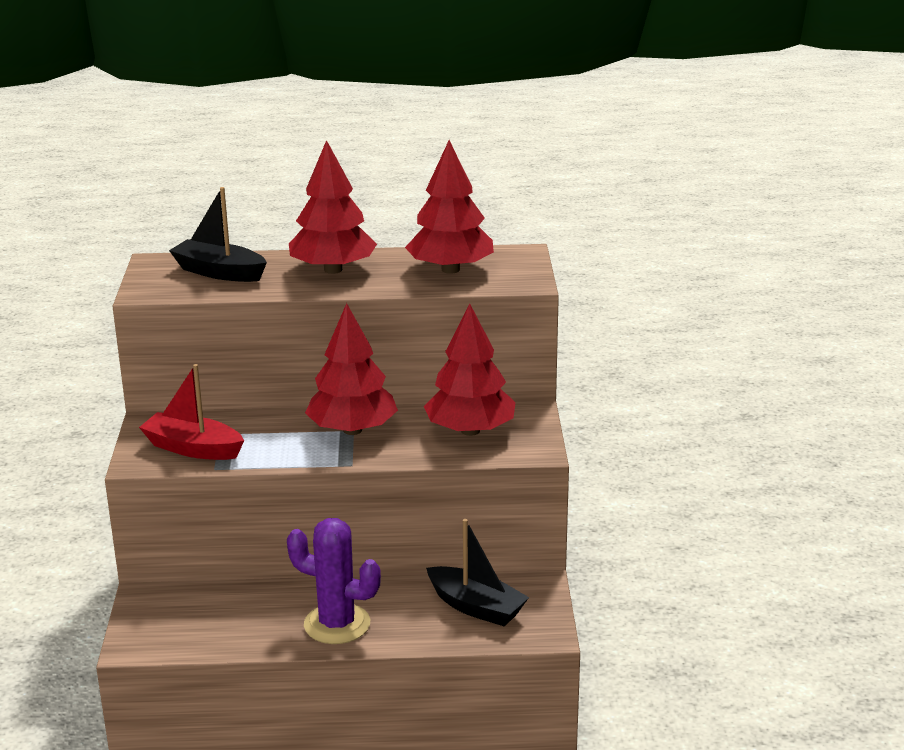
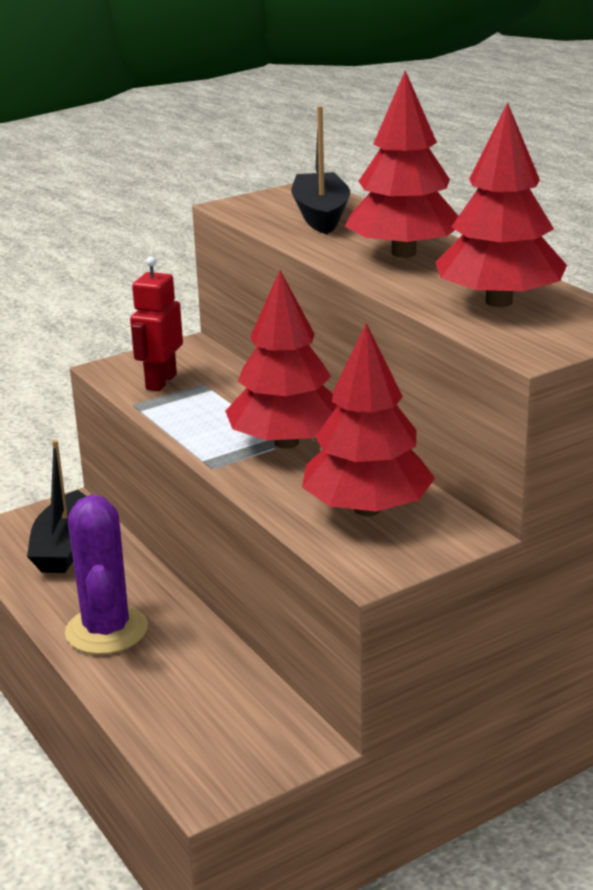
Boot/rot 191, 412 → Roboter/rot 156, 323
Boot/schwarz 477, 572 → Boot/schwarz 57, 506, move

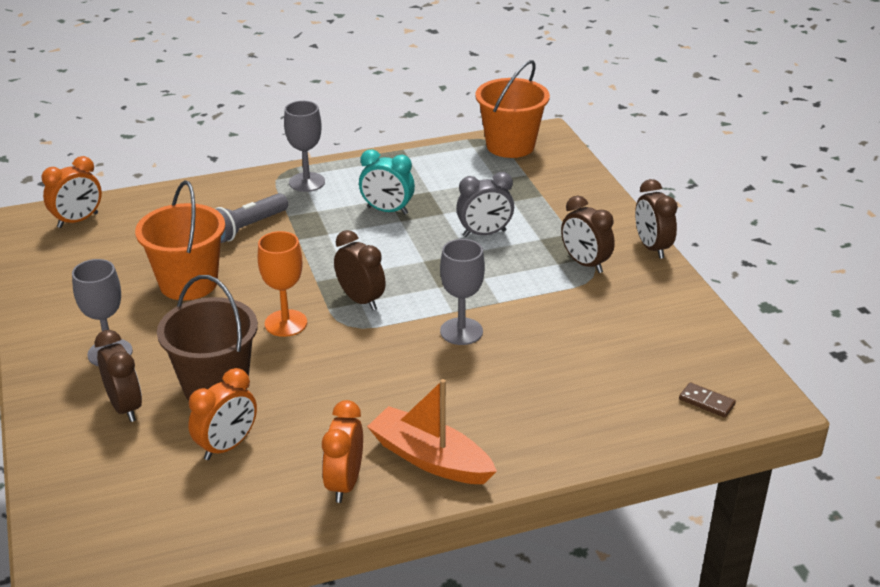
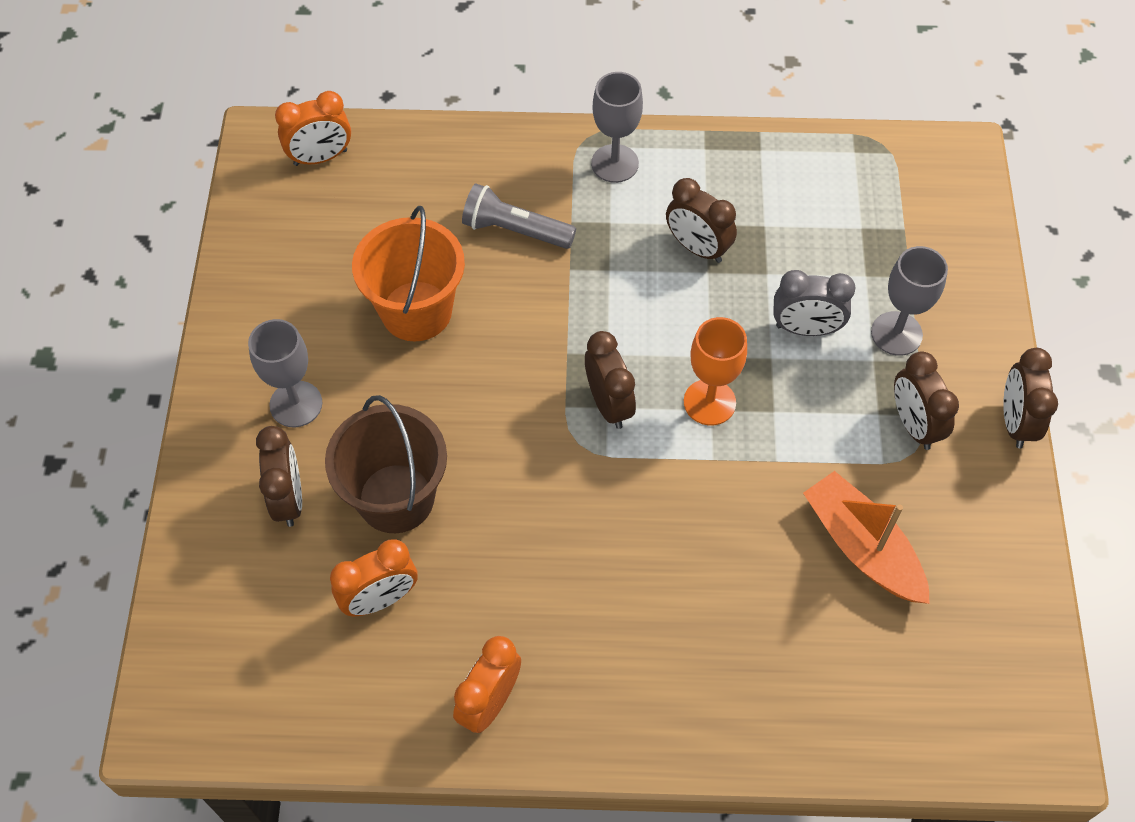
Taschenlampe/grau 251, 218 → Taschenlampe/grau 519, 216, 45 degrees clockwise
Kelch/orange 282, 284 → Kelch/orange 715, 371, move
Wecker/türkis 387, 181 → Wecker/braun 701, 220
Boot/orange 432, 431 → Boot/orange 866, 537, move
Kelch/grau 462, 292 → Kelch/grau 909, 301, move
Eimer/orange 512, 109 → -
Dominostein/braun 707, 400 → -

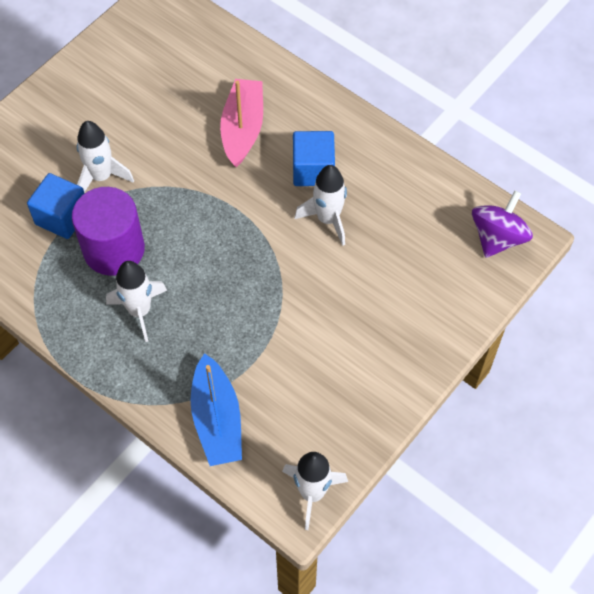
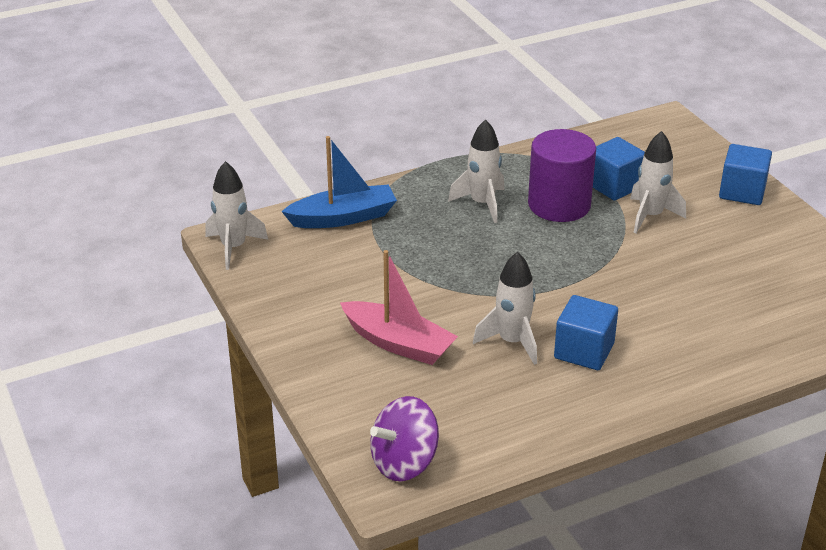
Boot/blau 216, 409 → Boot/blau 339, 182, 150 degrees clockwise
Boot/rosa 241, 123 → Boot/rosa 399, 307, move
Kreisel/lila 502, 224 → Kreisel/lila 404, 438, 90 degrees clockwise
- → Kubus/blau 745, 174

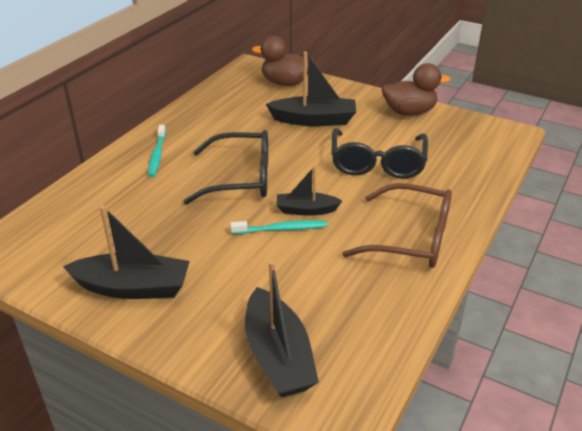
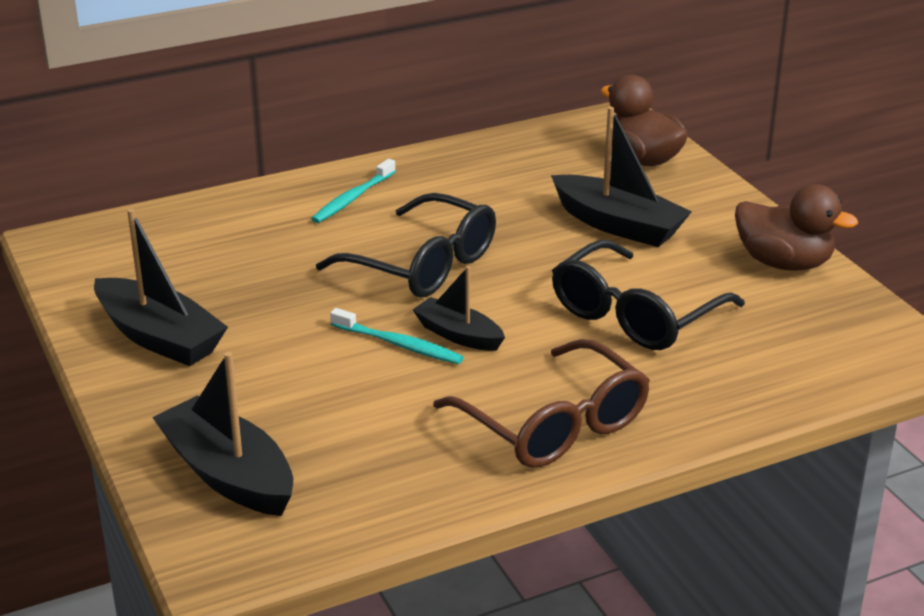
Boot/schwarz 282, 329 → Boot/schwarz 222, 434, 120 degrees clockwise

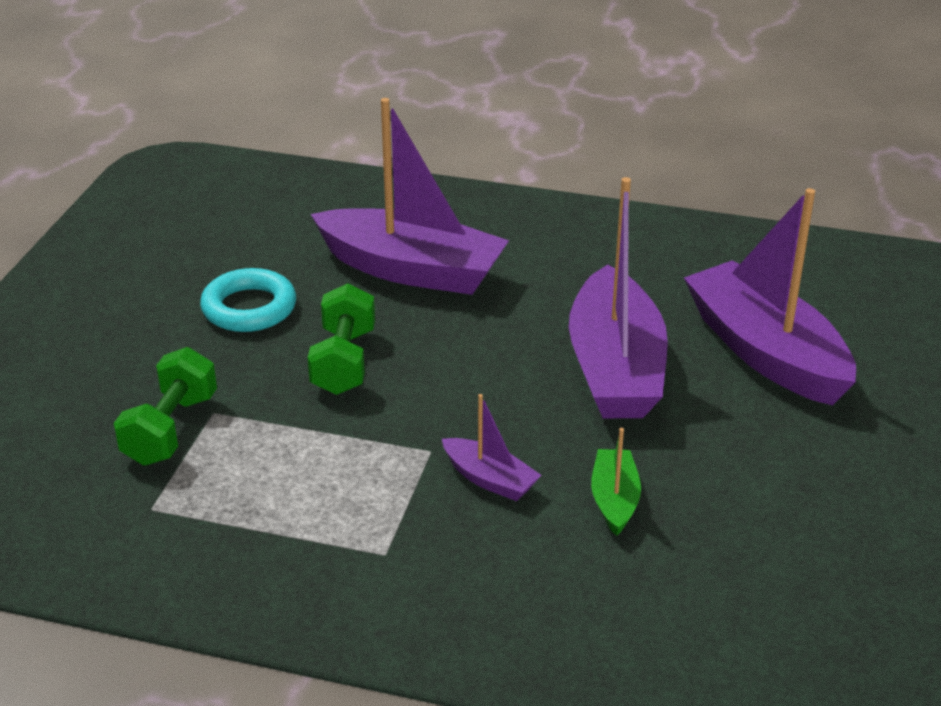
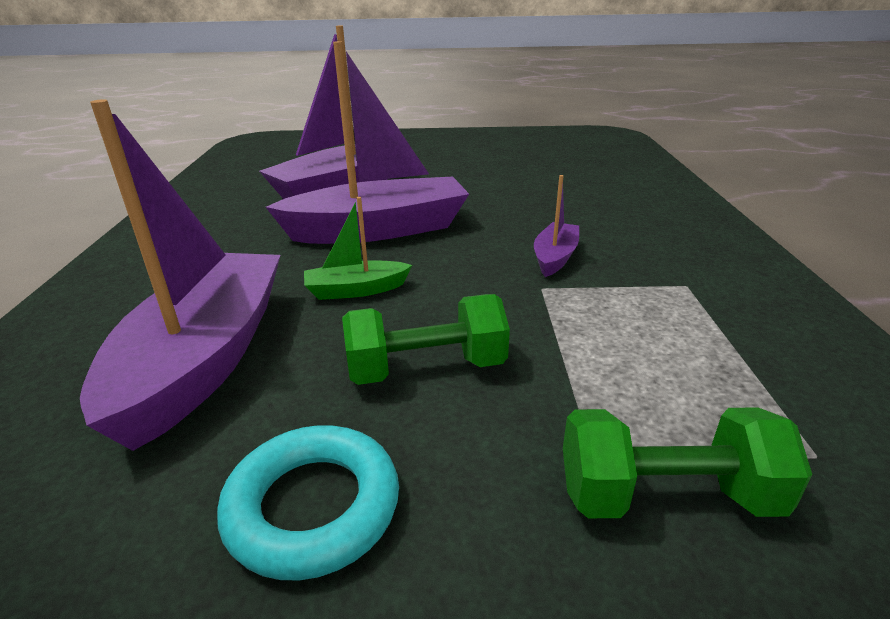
Boot/grün 616, 482 → Boot/grün 358, 248, move

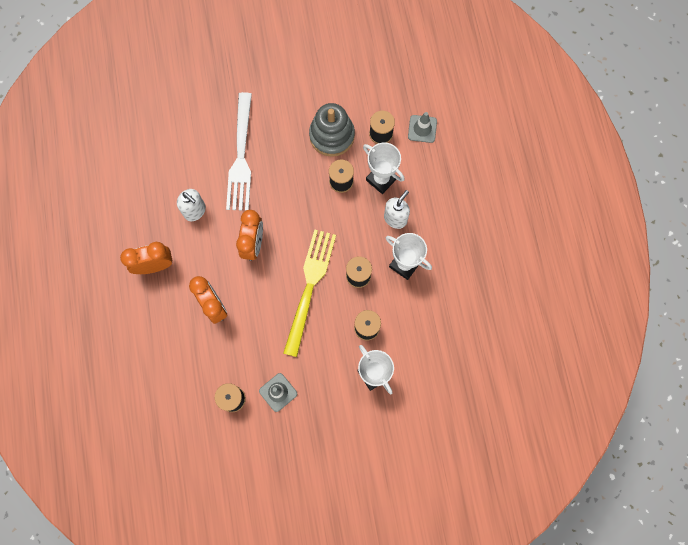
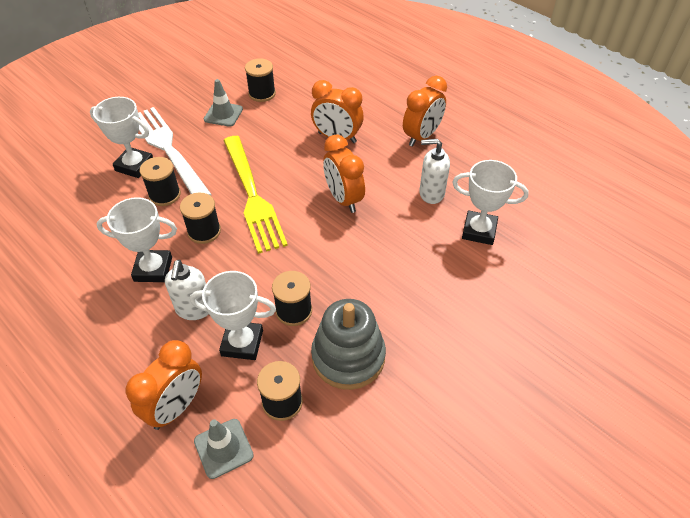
Gabel/weiß 239, 151 → Gabel/weiß 175, 151, move
- → Wecker/orange 164, 385
- → Pokal/weiß 490, 202

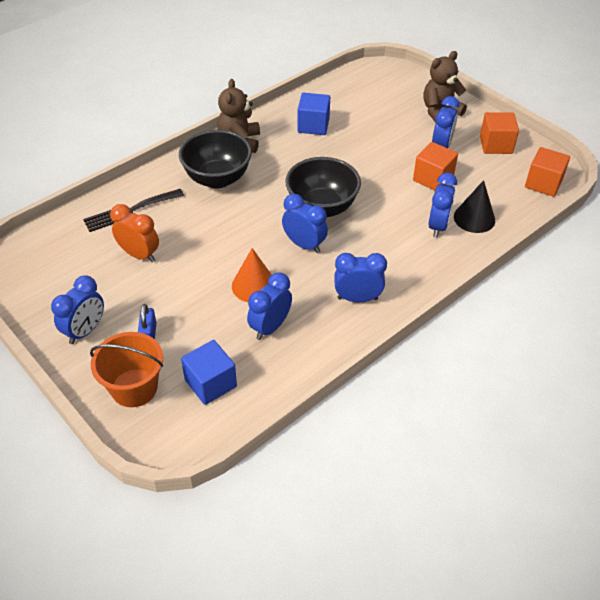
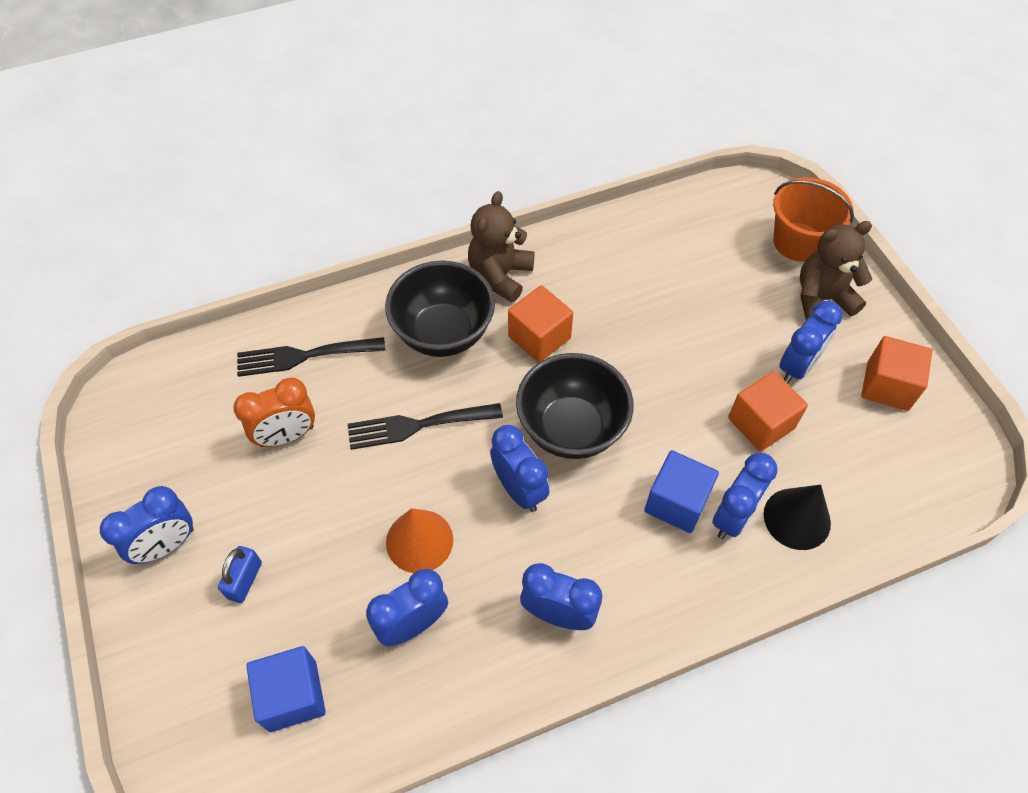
Eimer/orange 126, 369 → Eimer/orange 813, 219, move
Wecker/orange 134, 233 → Wecker/orange 274, 412, 105 degrees clockwise
Kubus/blau 313, 114 → Kubus/blau 681, 491, move
Kubus/orange 547, 172 → Kubus/orange 540, 324, move
- → Gabel/schwarz 425, 426

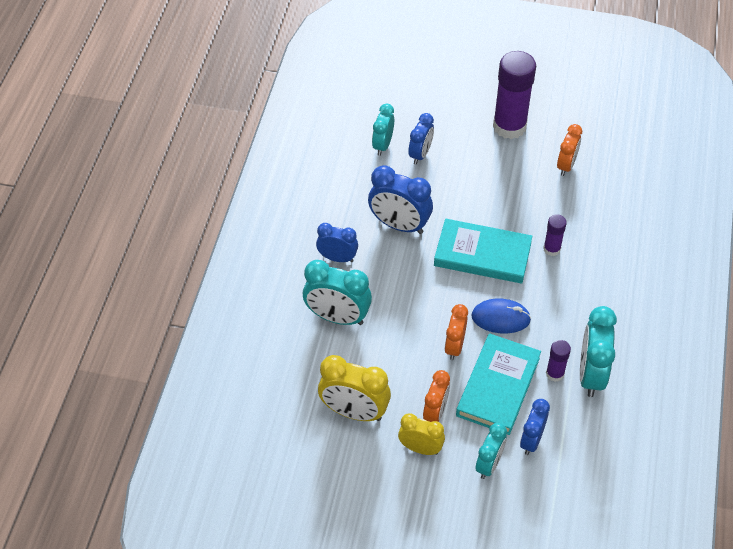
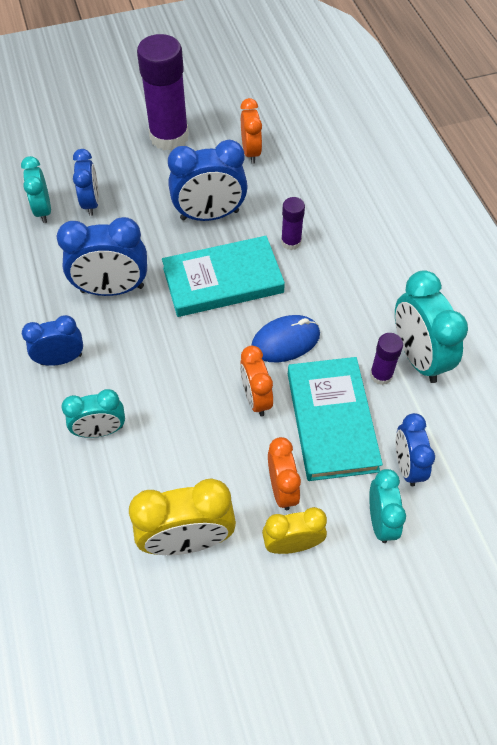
Wecker/türkis 337, 292 → Wecker/türkis 93, 413, x0.63
- → Wecker/blau 208, 180

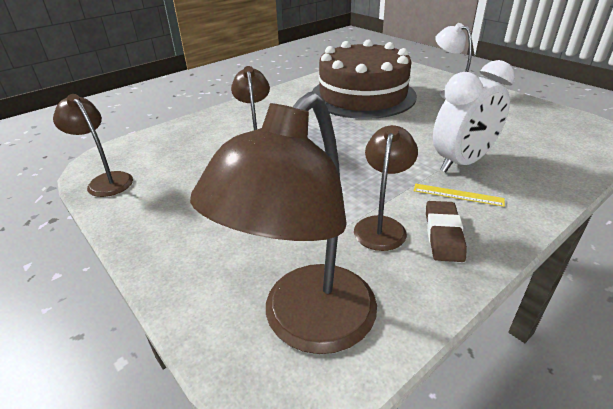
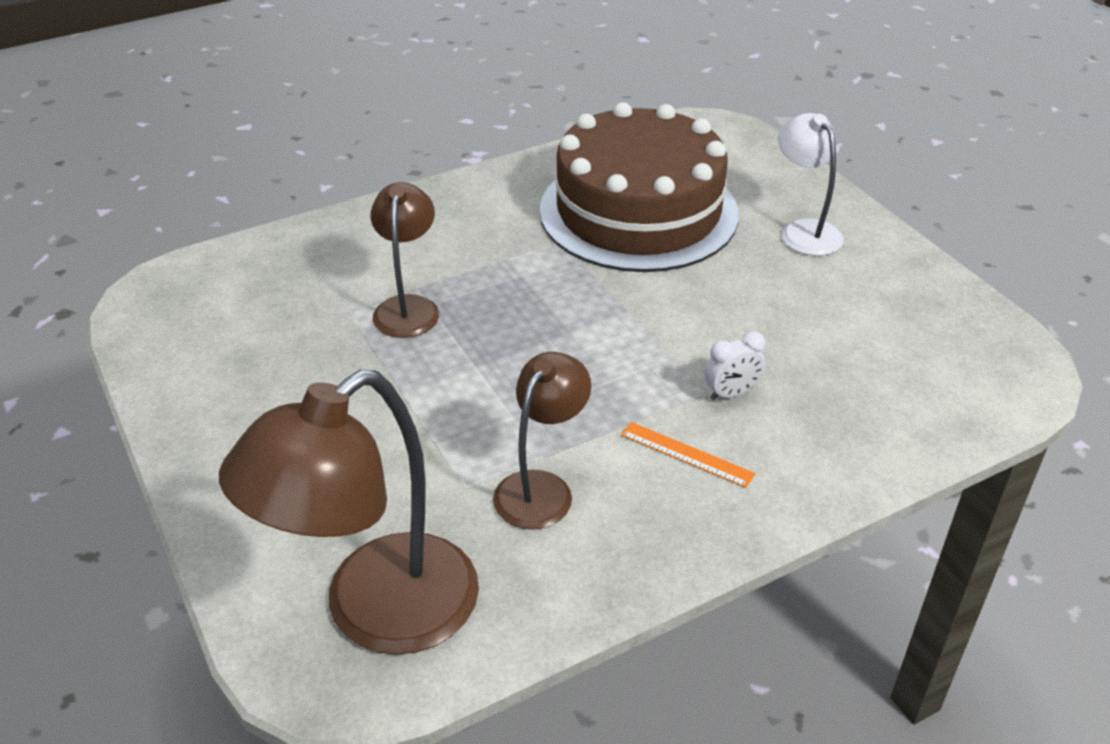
Lampe/braun 93, 145 → -
Lineal/gelb 459, 195 → Lineal/orange 688, 455
Radiergummi/braun 446, 231 → -
Wecker/weiß 474, 116 → Wecker/weiß 735, 366, x0.44

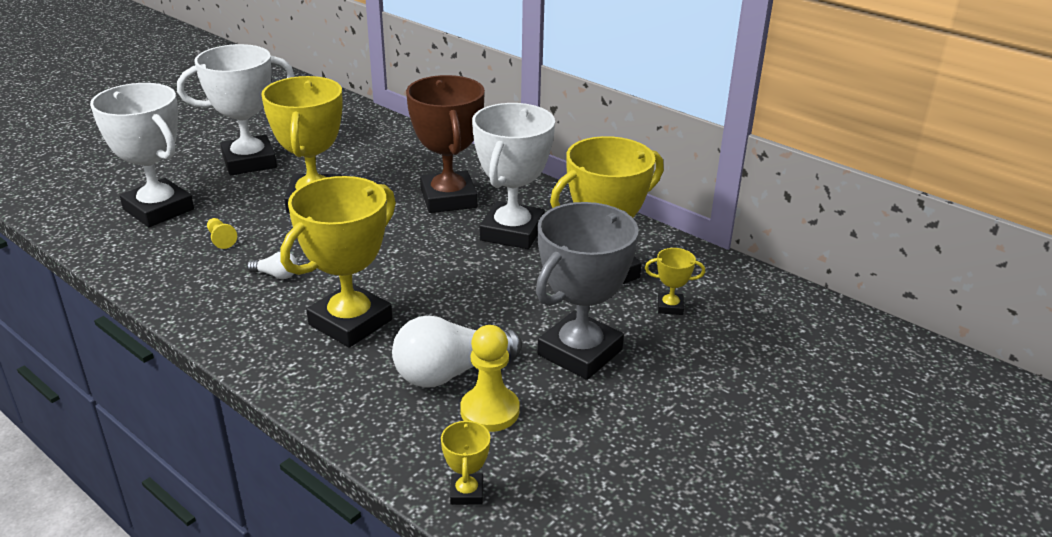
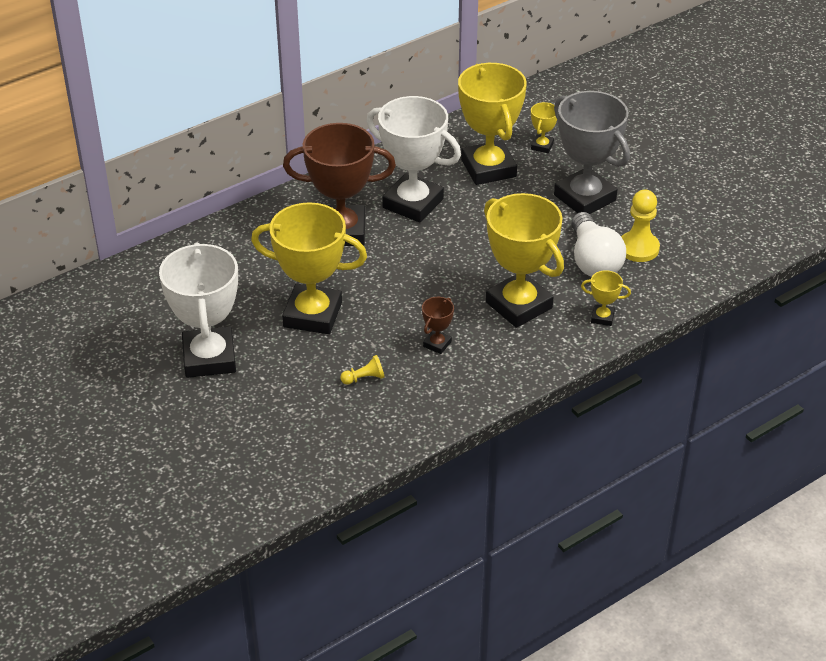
Pokal/weiß 142, 155 → -
Glühbirne/weiß 272, 265 → Pokal/braun 438, 325
Pokal/gelb 465, 462 → Pokal/gelb 606, 298, move

